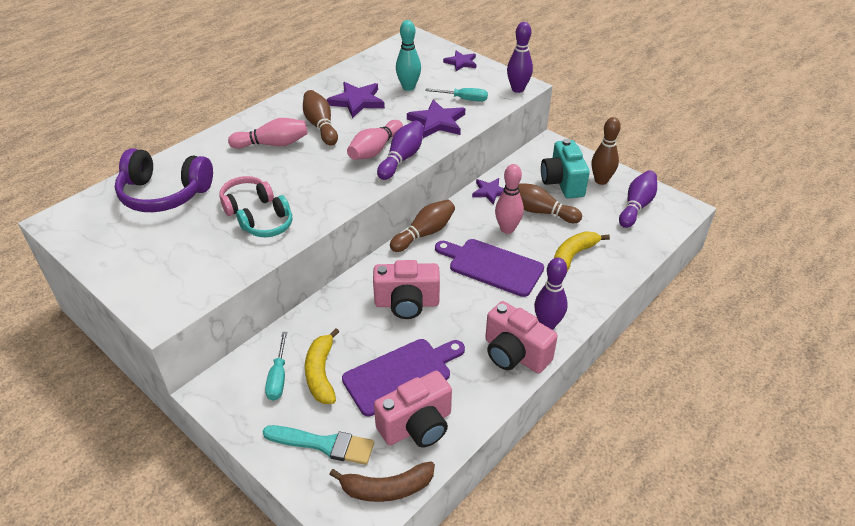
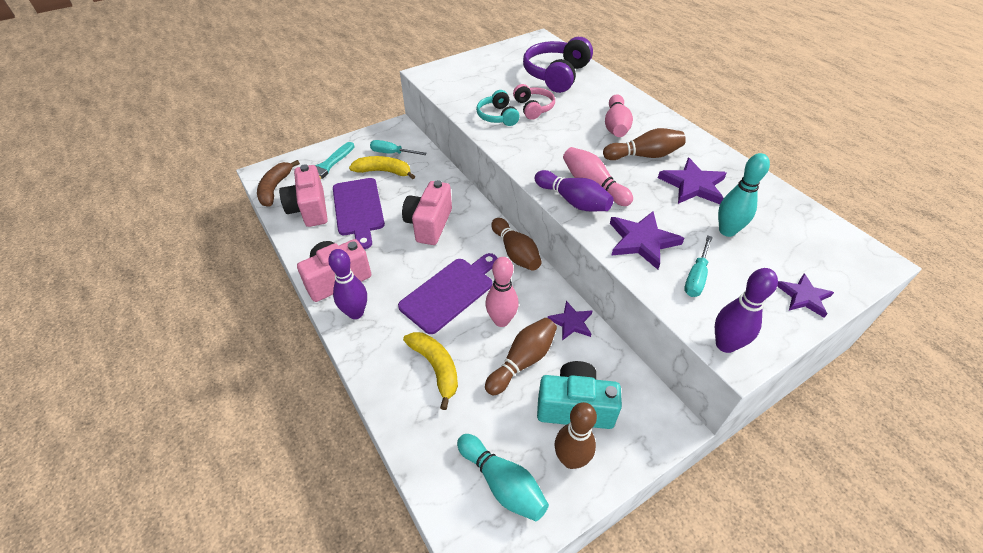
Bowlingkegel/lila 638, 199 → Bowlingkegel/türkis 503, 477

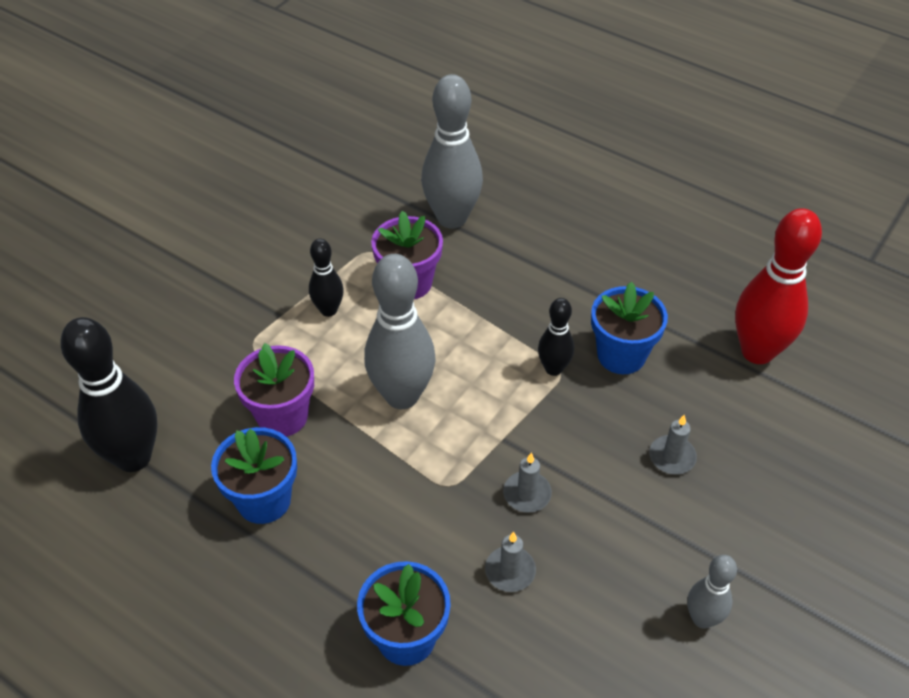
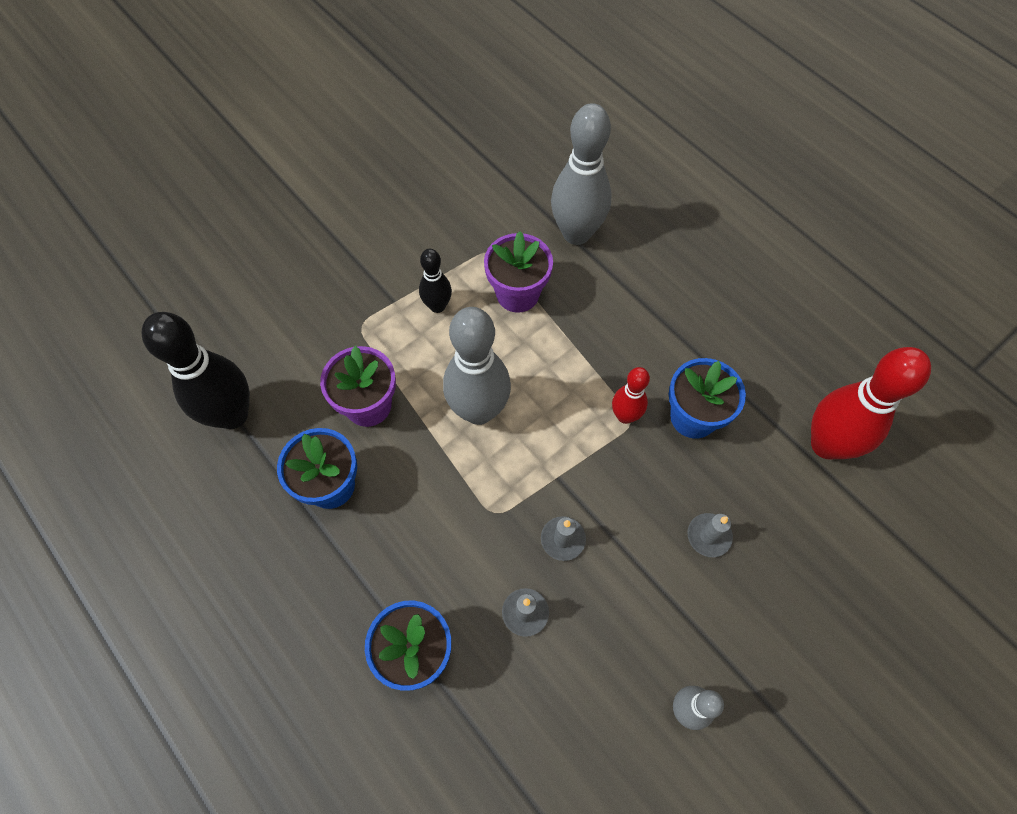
Bowlingkegel/schwarz 556, 337 → Bowlingkegel/rot 631, 395

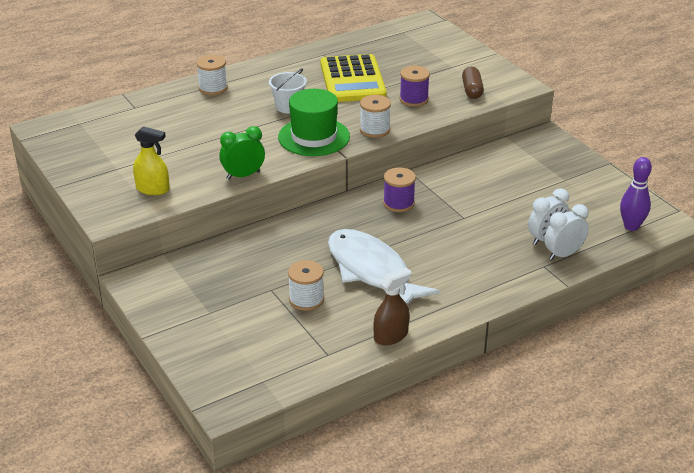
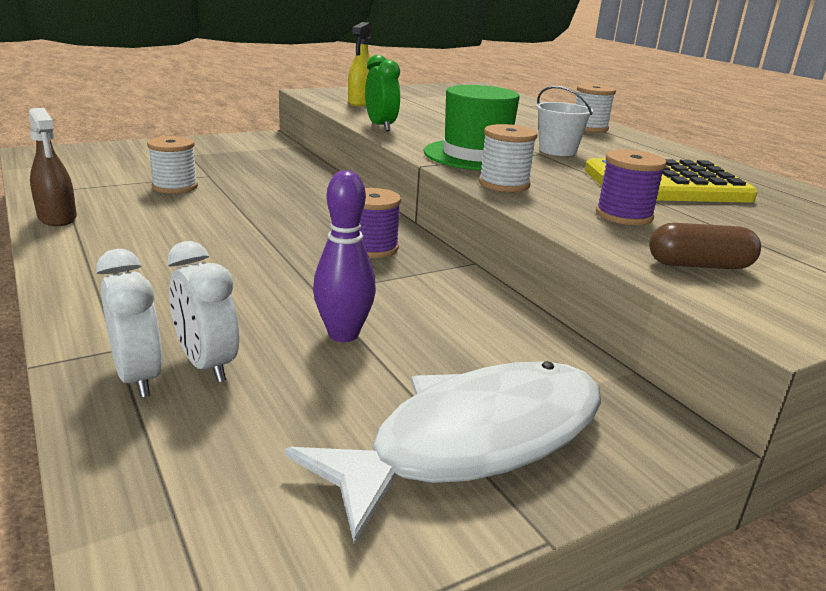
Fisch/weiß 384, 267 → Fisch/weiß 443, 452, move
Bowlingkegel/lila 636, 194 → Bowlingkegel/lila 344, 256, move

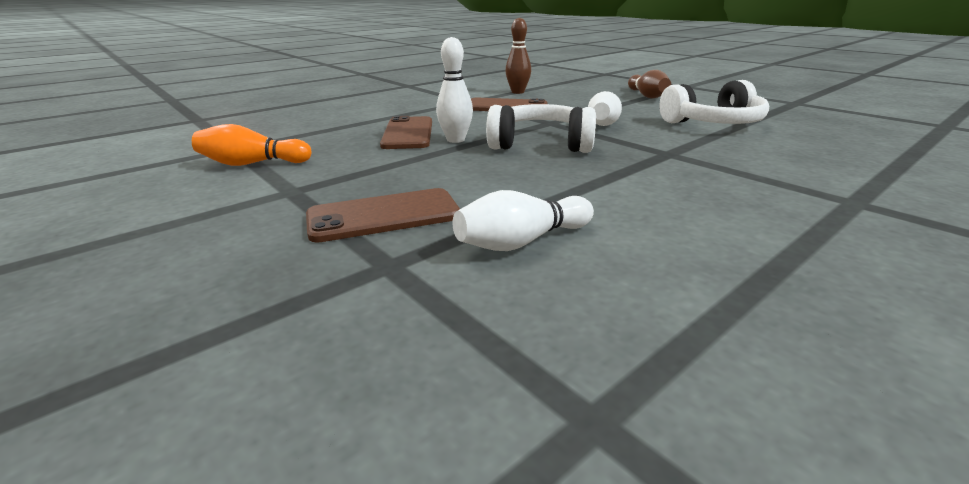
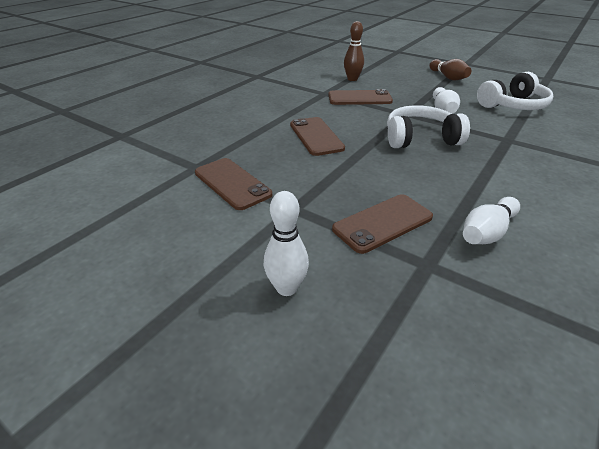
Bowlingkegel/orange 252, 145 → Handy/braun 233, 184
Bowlingkegel/weiß 454, 90 → Bowlingkegel/weiß 286, 243, move

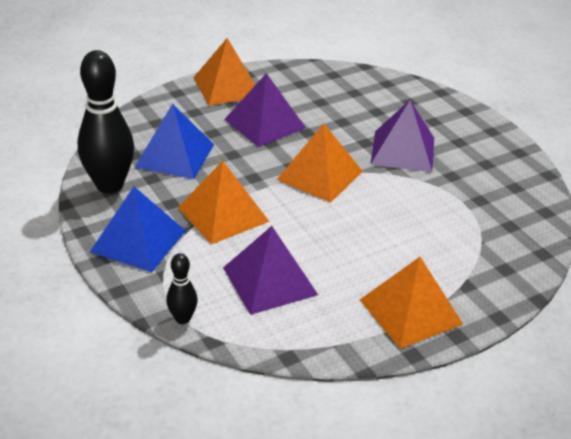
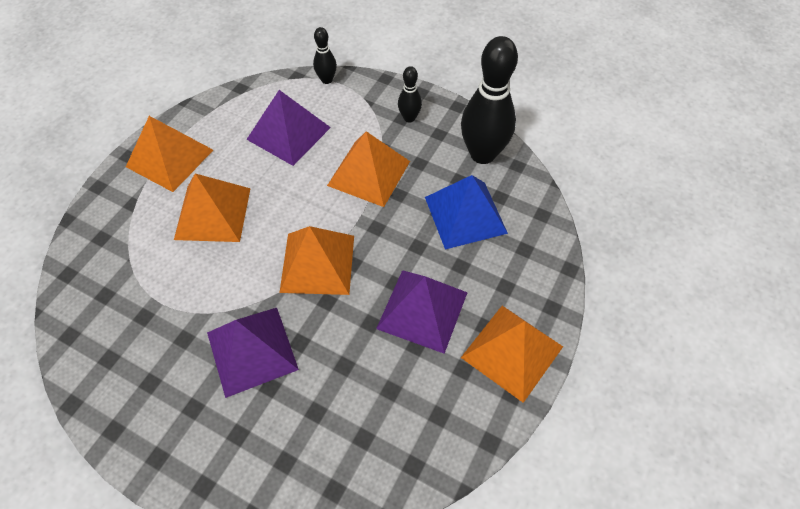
Pyramide/blau 138, 229 → Bowlingkegel/schwarz 410, 94
- → Pyramide/orange 212, 207

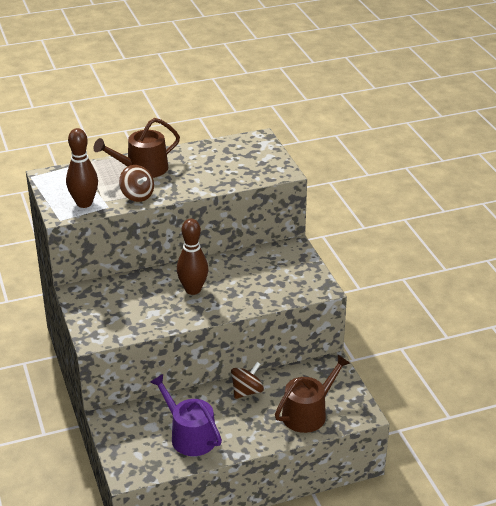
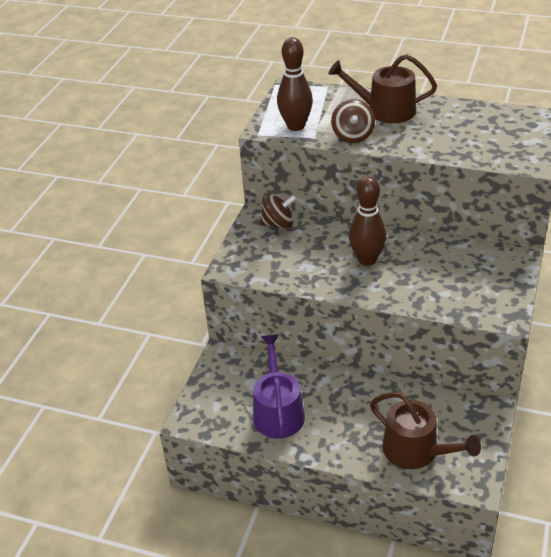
Kreisel/braun 247, 380 → Kreisel/braun 278, 210, move
Gießkanne/braun 312, 394 → Gießkanne/braun 425, 430, 45 degrees clockwise

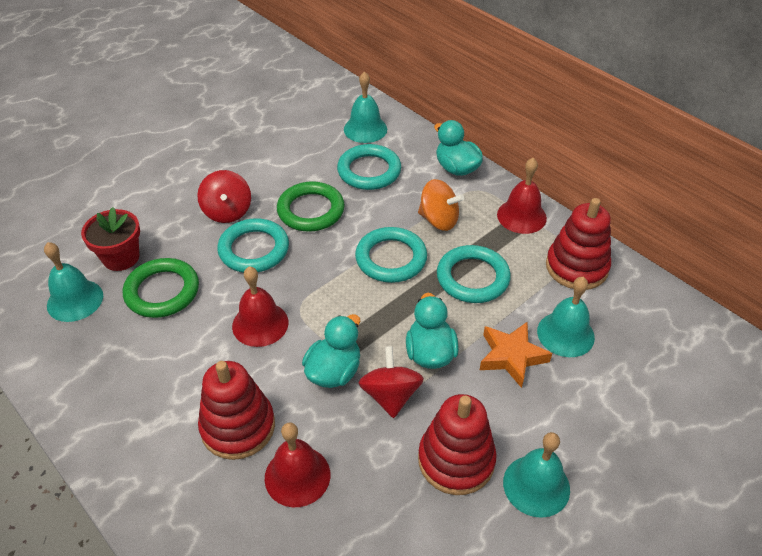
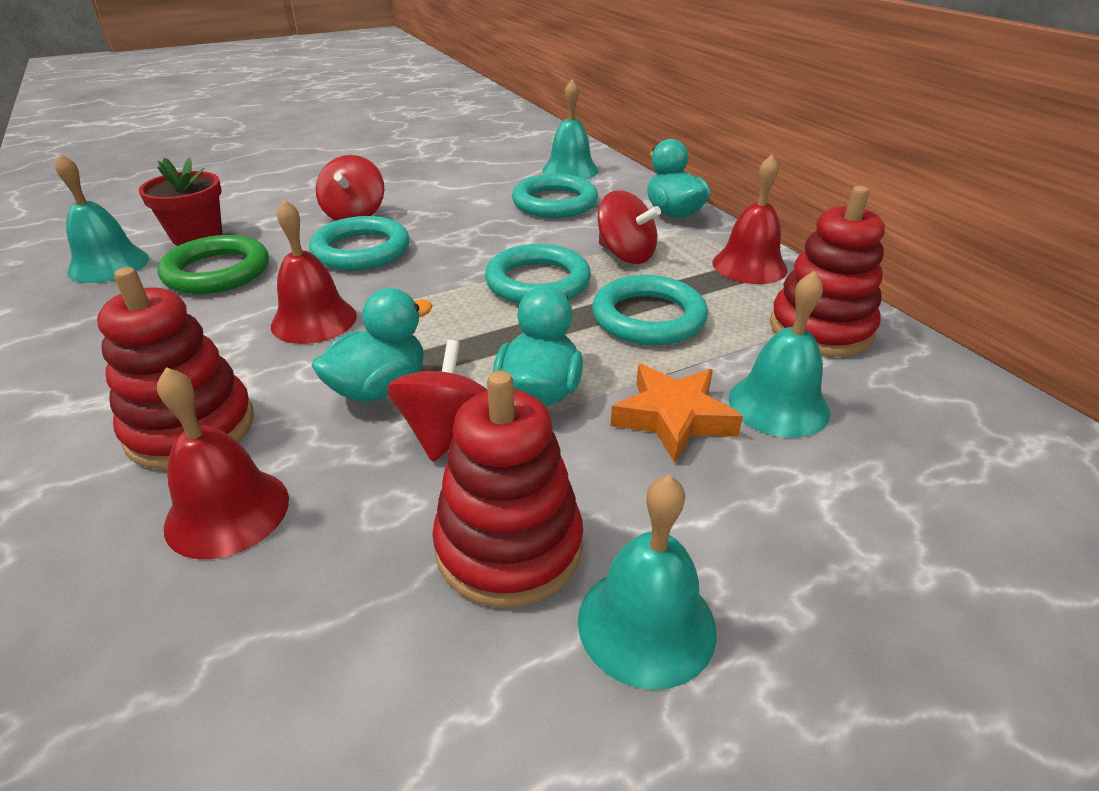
Ring/grün 311, 206 → -
Kreisel/orange 441, 205 → Kreisel/rot 629, 227

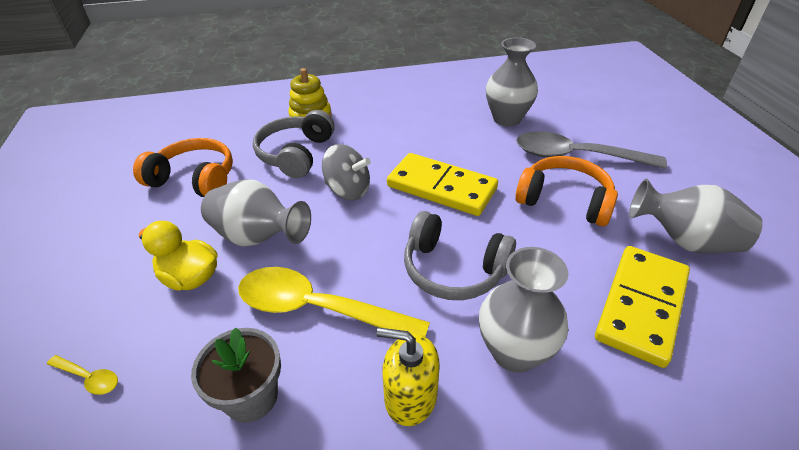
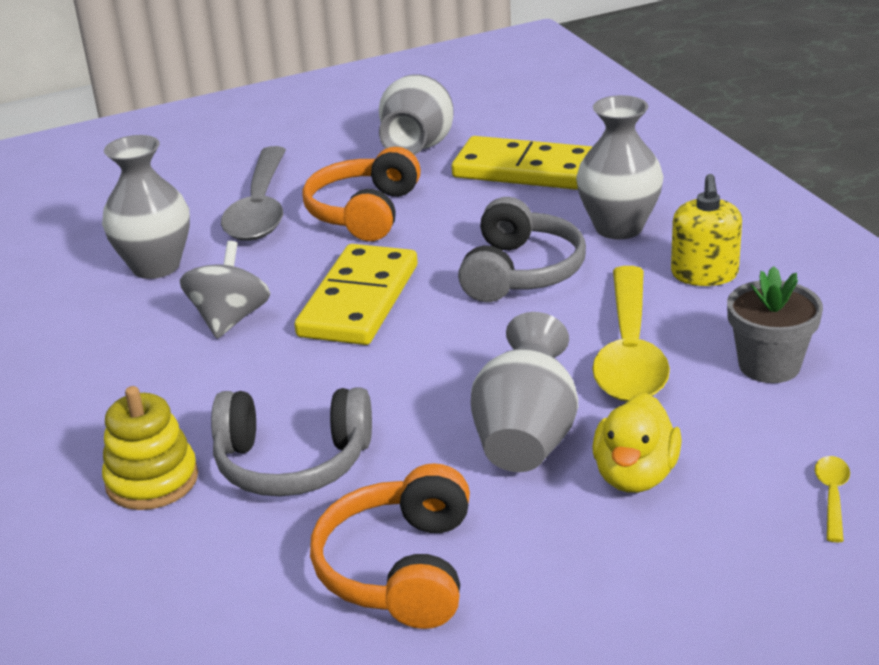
Kreisel/grau 346, 172 → Kreisel/grau 225, 290, move

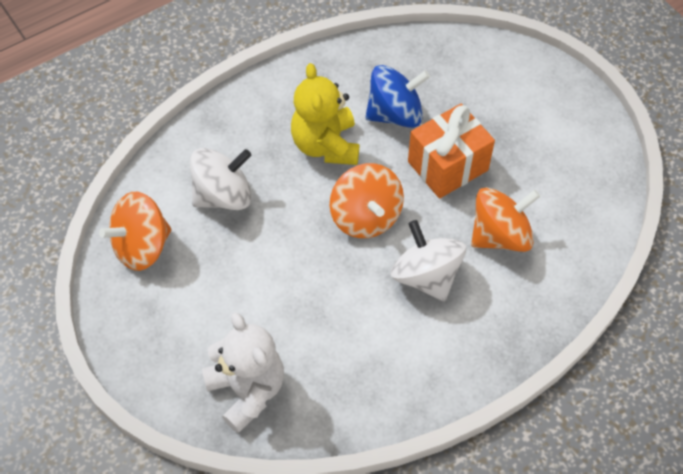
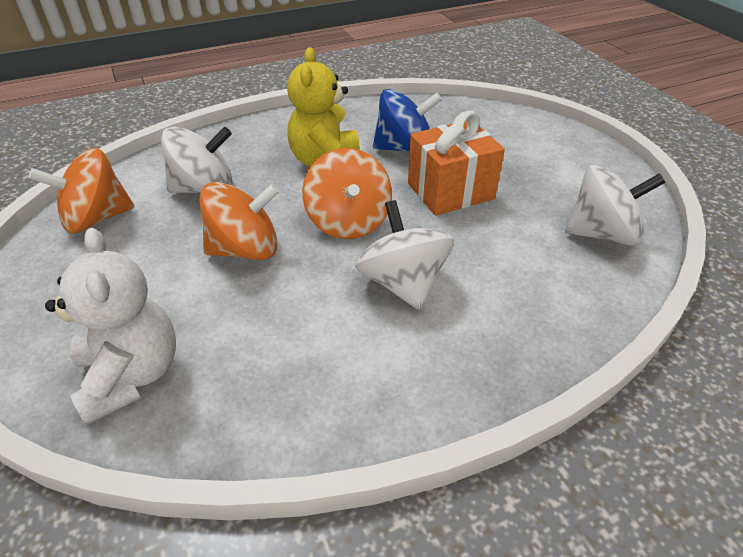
Kreisel/orange 505, 219 → Kreisel/orange 240, 221, move
- → Kreisel/weiß 615, 205

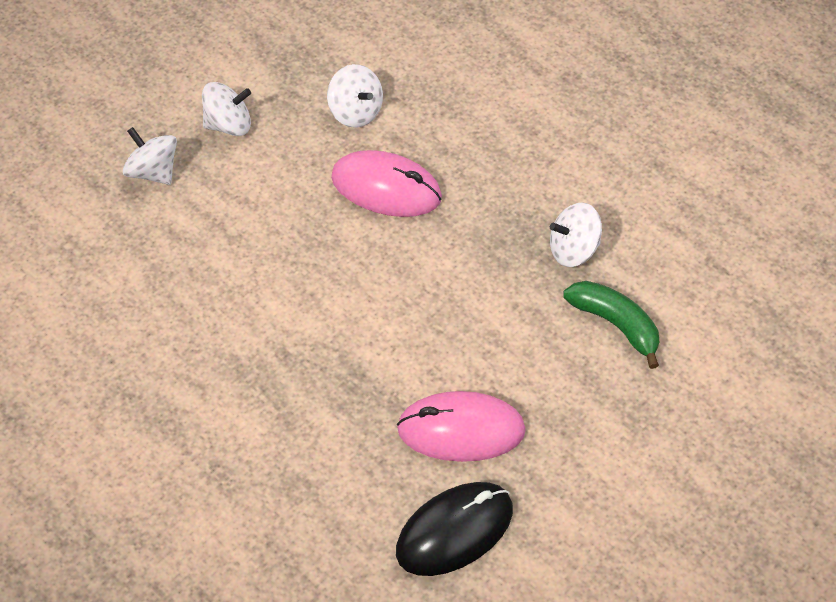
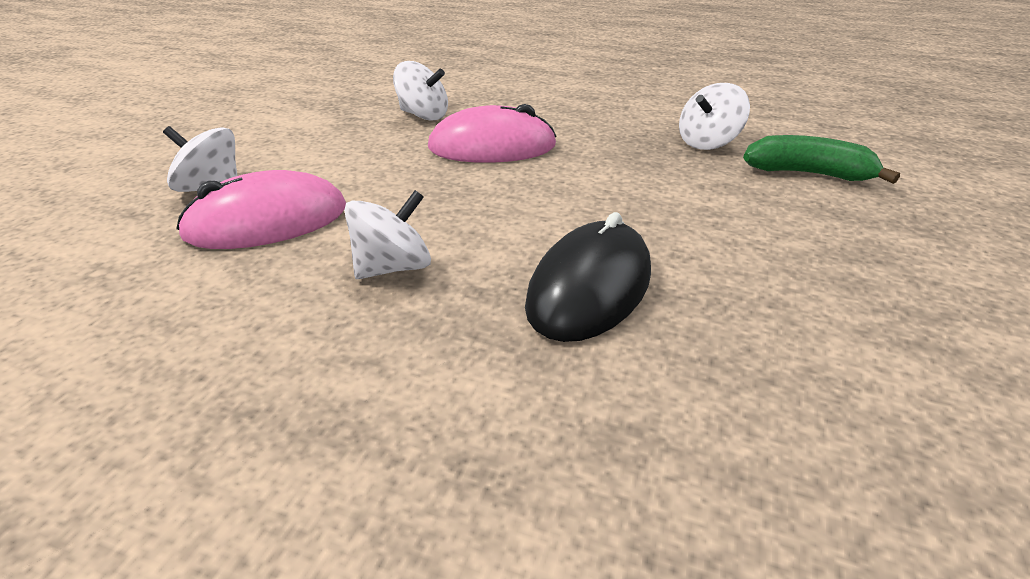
Kreisel/weiß 226, 109 → Kreisel/weiß 387, 234, move
Computermaus/schwarz 454, 529 → Computermaus/schwarz 588, 277, move
Computermaus/rosa 461, 426 → Computermaus/rosa 261, 209, move

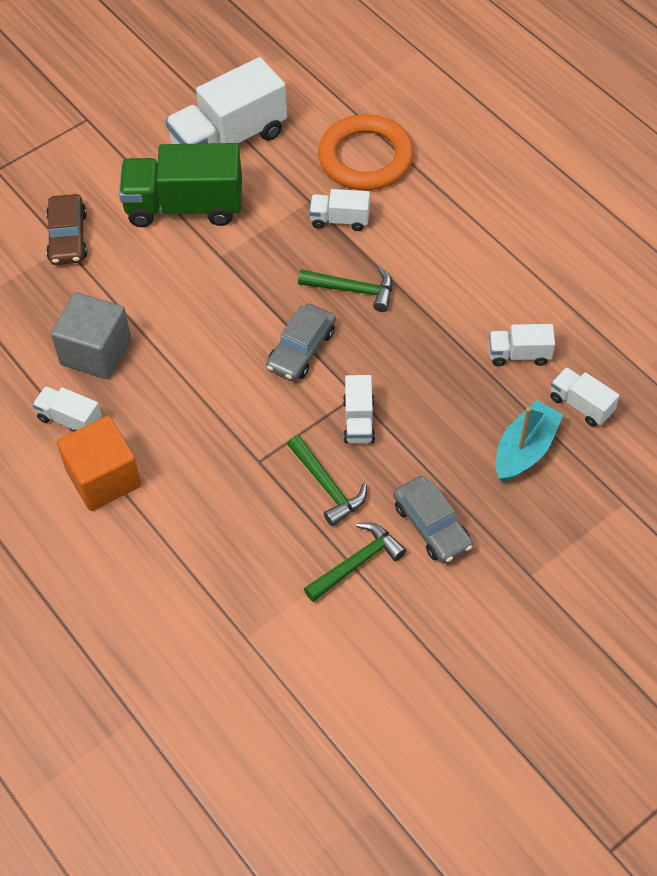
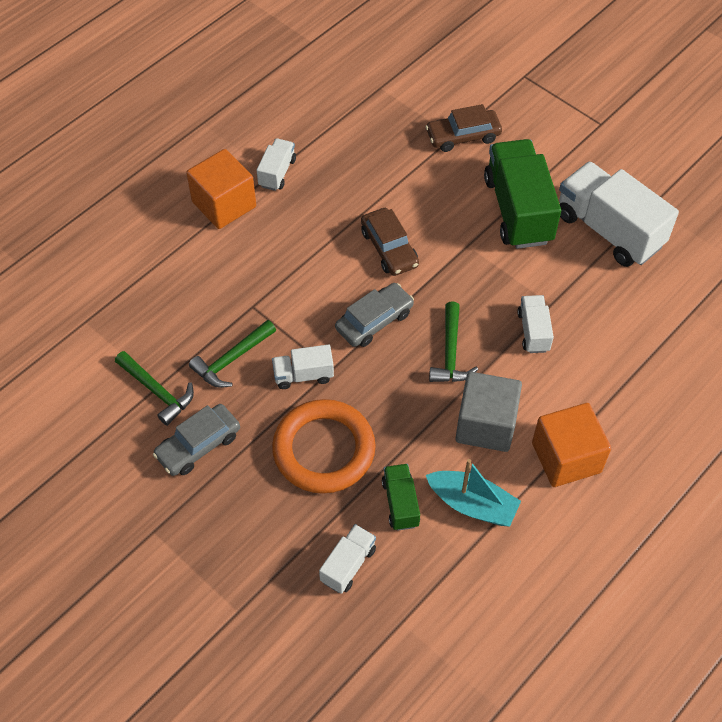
Kubus/grau 91, 335 → Kubus/grau 488, 412, move
Auto/grau 301, 342 → Auto/grau 374, 315, 120 degrees clockwise
Ring/orange 366, 152 → Ring/orange 324, 446, move
Lastwagen/weiß 522, 345 → Lastwagen/grün 401, 497
Boot/türkis 529, 441 → Boot/türkis 473, 493, move
- → Auto/braun 390, 242
- → Kubus/orange 571, 445

